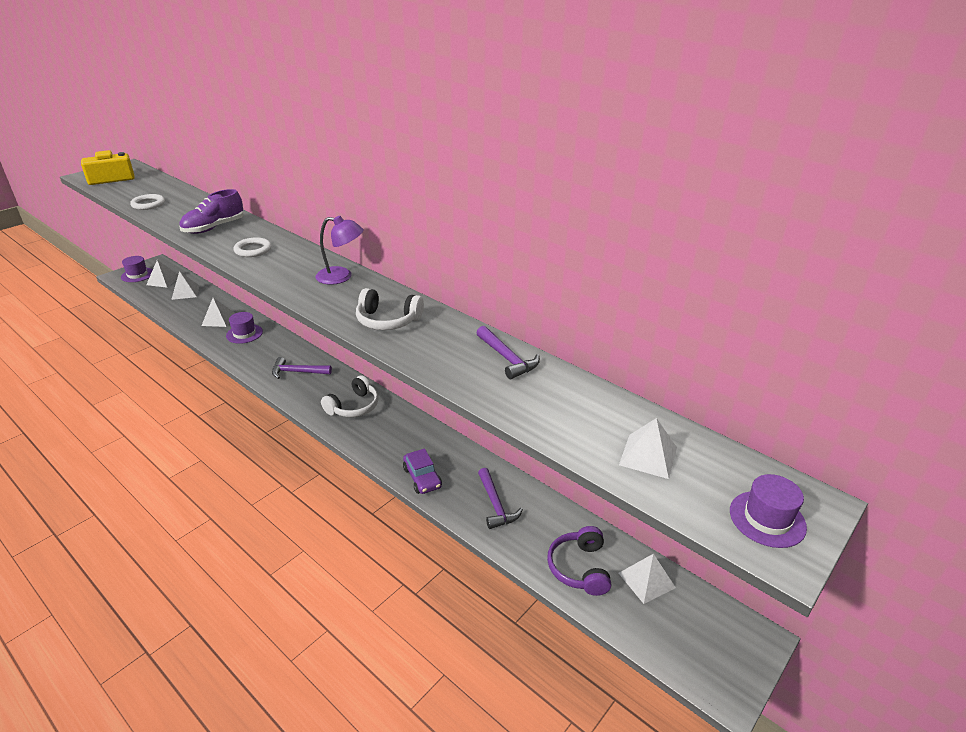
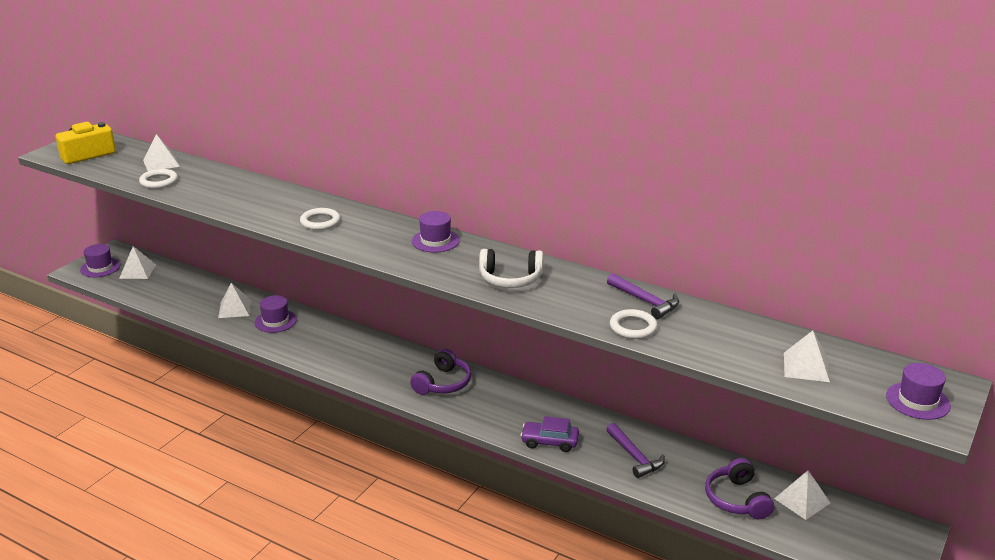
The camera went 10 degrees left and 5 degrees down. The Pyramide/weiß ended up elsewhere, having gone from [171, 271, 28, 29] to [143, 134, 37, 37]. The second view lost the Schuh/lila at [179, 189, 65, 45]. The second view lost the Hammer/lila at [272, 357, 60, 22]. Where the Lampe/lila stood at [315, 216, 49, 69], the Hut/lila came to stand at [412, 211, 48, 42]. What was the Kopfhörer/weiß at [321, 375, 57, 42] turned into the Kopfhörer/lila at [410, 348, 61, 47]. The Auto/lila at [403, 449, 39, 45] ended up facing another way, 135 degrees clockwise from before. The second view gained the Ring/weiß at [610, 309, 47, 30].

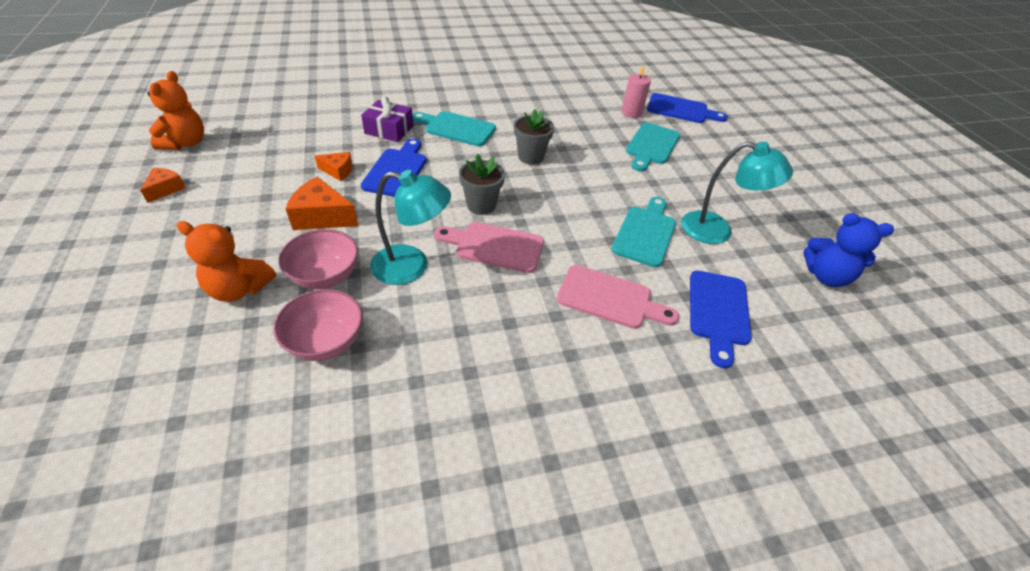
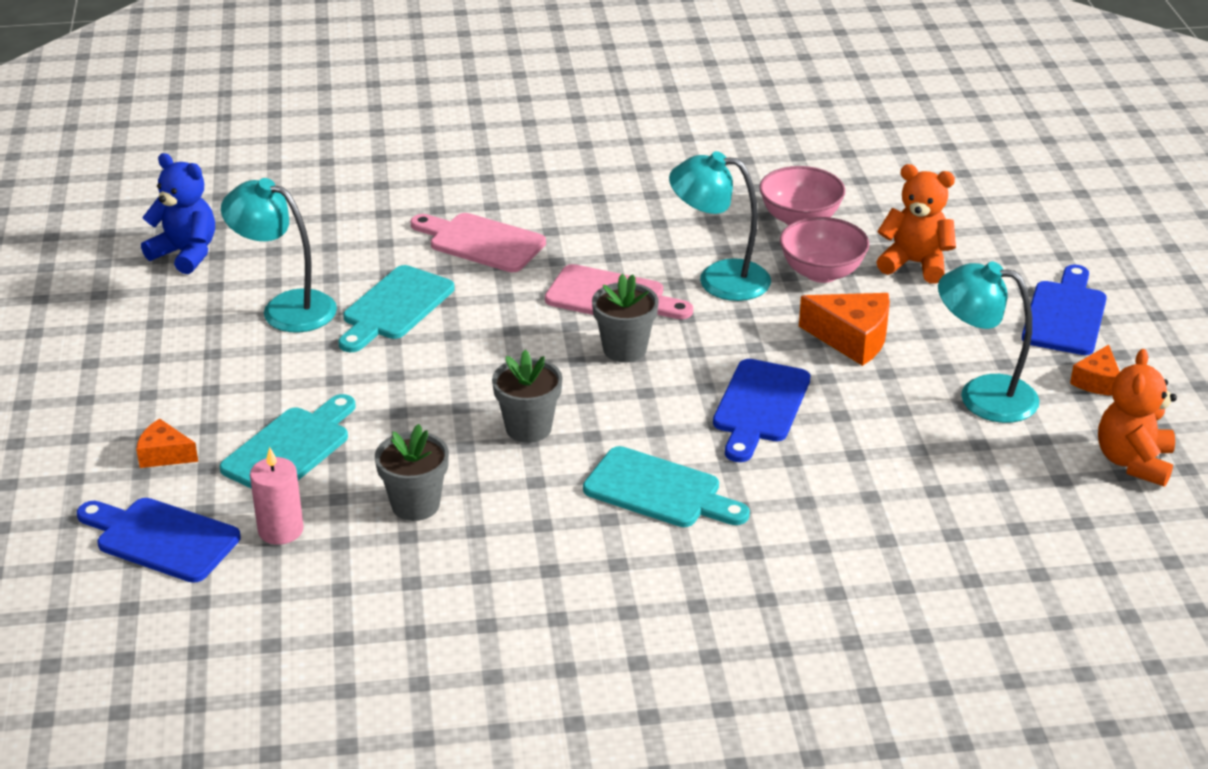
The camera went 170 degrees left and 10 degrees down. The Käse/orange ended up elsewhere, having gone from [315, 152, 37, 29] to [136, 418, 62, 50]. The second view lost the Geschenk/lila at [361, 96, 53, 46]. The Schneidebrett/blau ended up elsewhere, having gone from [690, 271, 62, 97] to [1022, 265, 85, 90]. The second view gained the Blumentopf/grau at [375, 424, 74, 97]. The second view gained the Lampe/türkis at [938, 261, 102, 162].

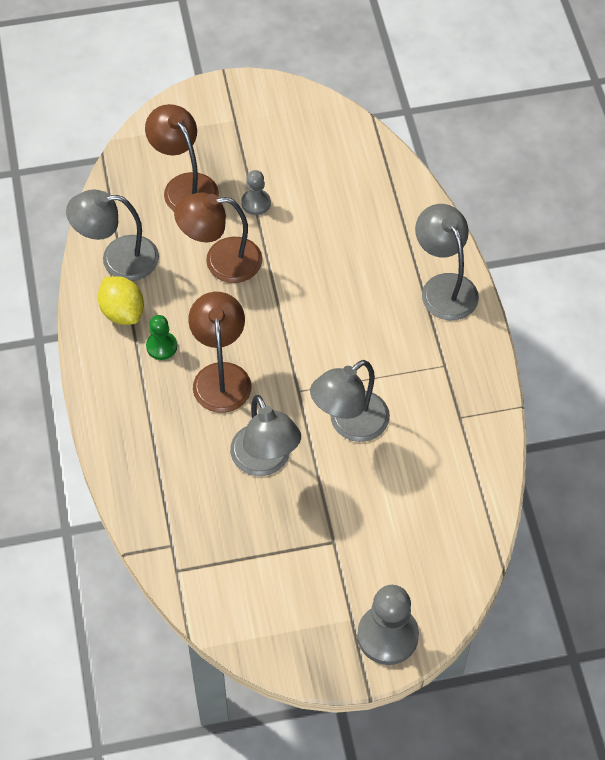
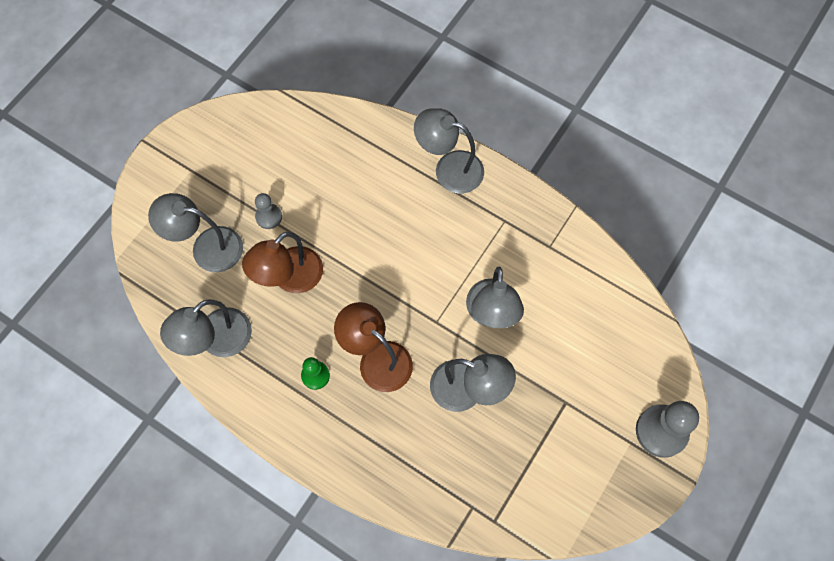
The camera went 45 degrees left and 10 degrees up. The second view lost the Zitrone/gelb at [98, 276, 46, 49]. What was the Lampe/braun at [145, 104, 74, 107] turned into the Lampe/grau at [148, 193, 95, 79].

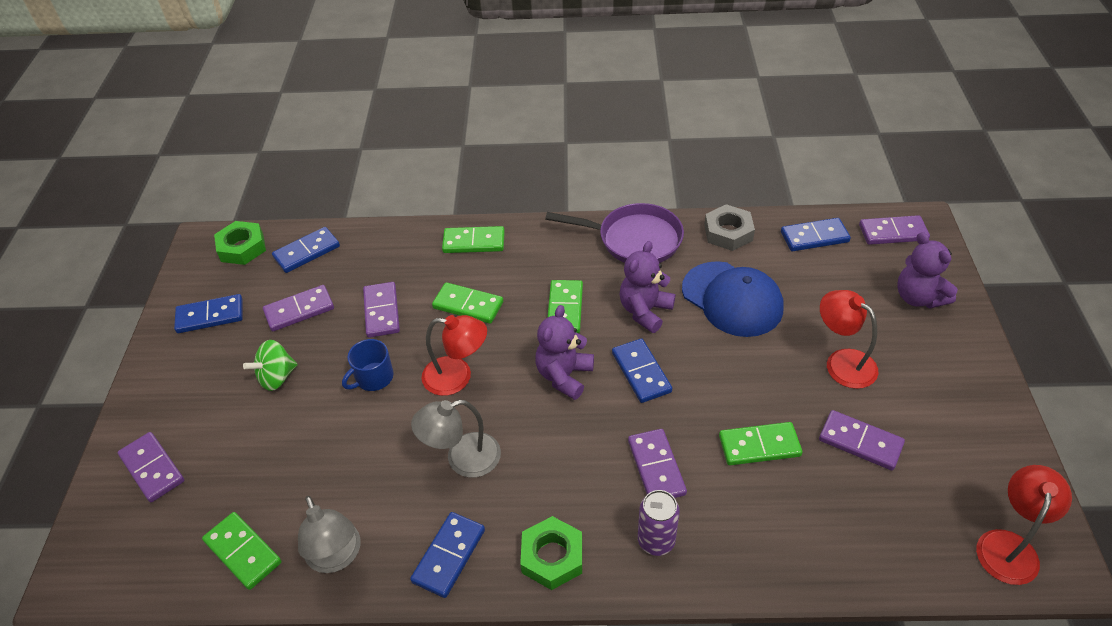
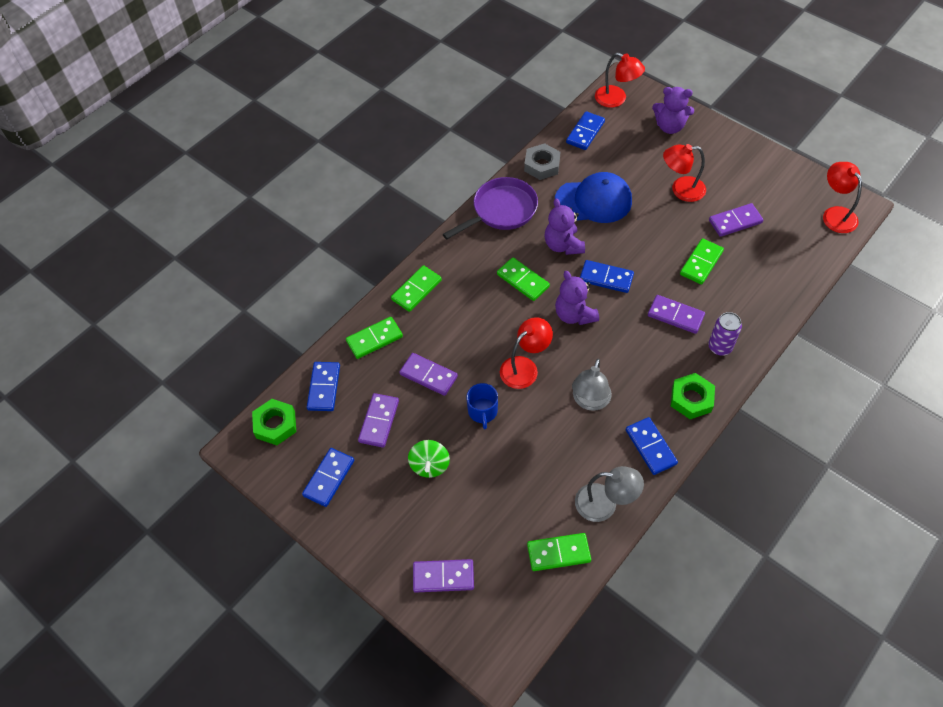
The camera went 50 degrees left and 10 degrees up. The Dominostein/grün ended up elsewhere, having gone from [432, 282, 71, 42] to [346, 317, 57, 42]. Where the Dominostein/lila stood at [859, 215, 71, 30], the Lampe/rot came to stand at [595, 53, 50, 55].

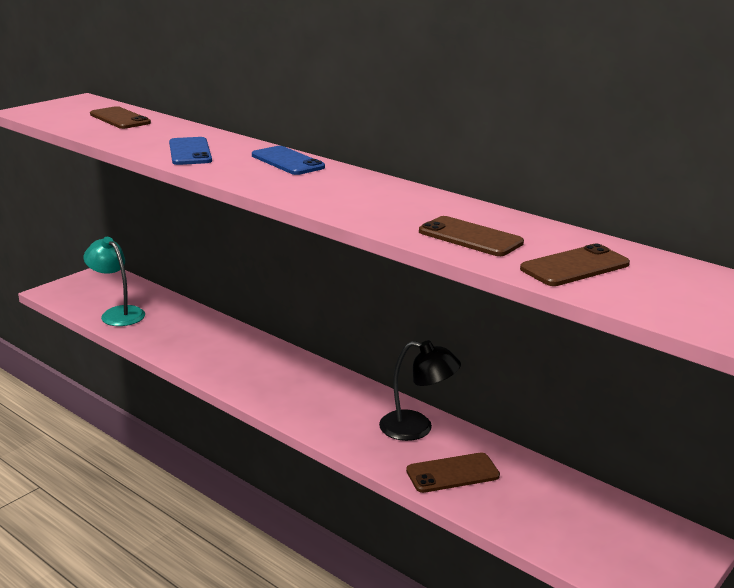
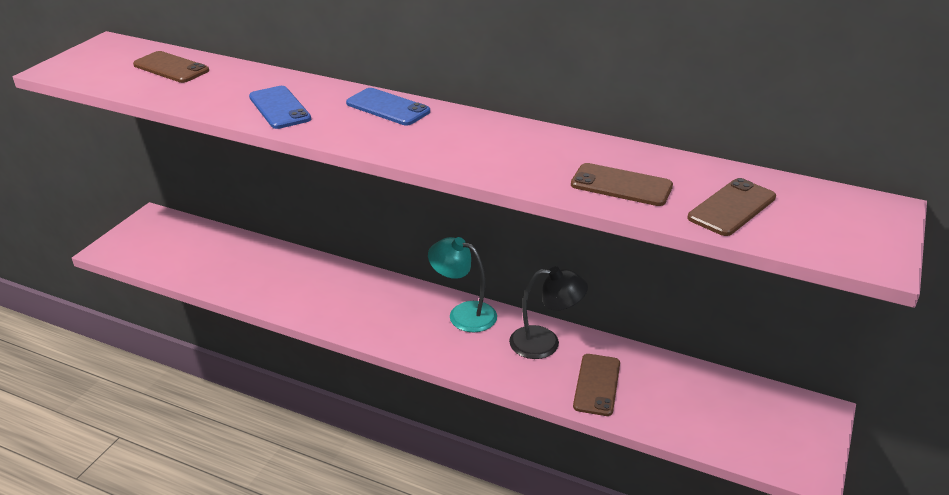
The camera went 15 degrees left and 10 degrees up. The Lampe/türkis ended up elsewhere, having gone from [84, 237, 61, 89] to [428, 237, 69, 95]. The Handy/braun at [406, 452, 94, 41] ended up facing another way, 45 degrees counterclockwise from before.

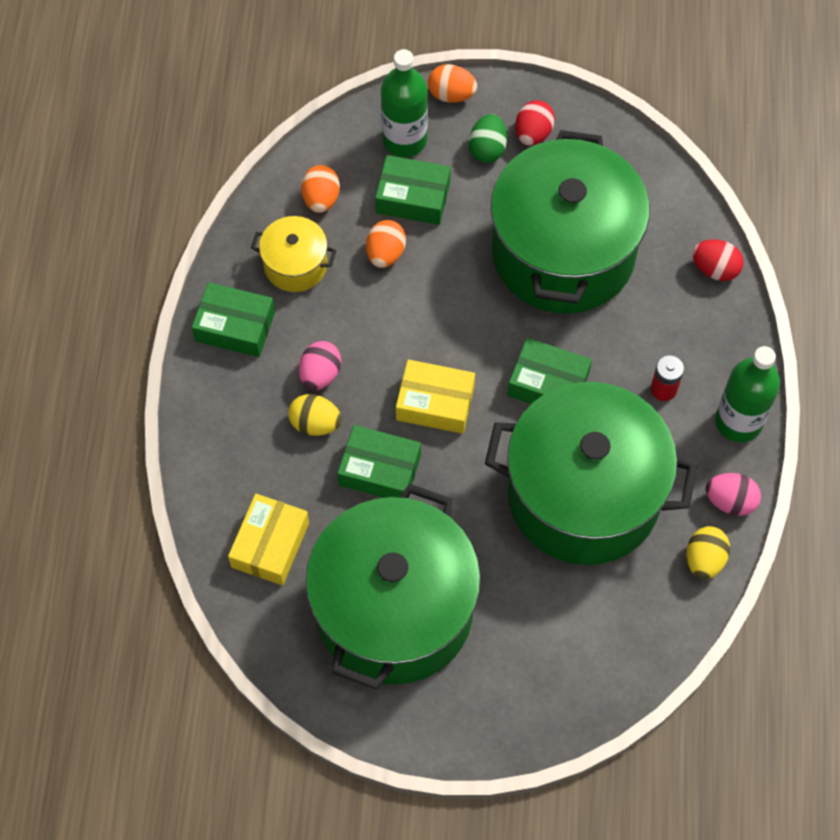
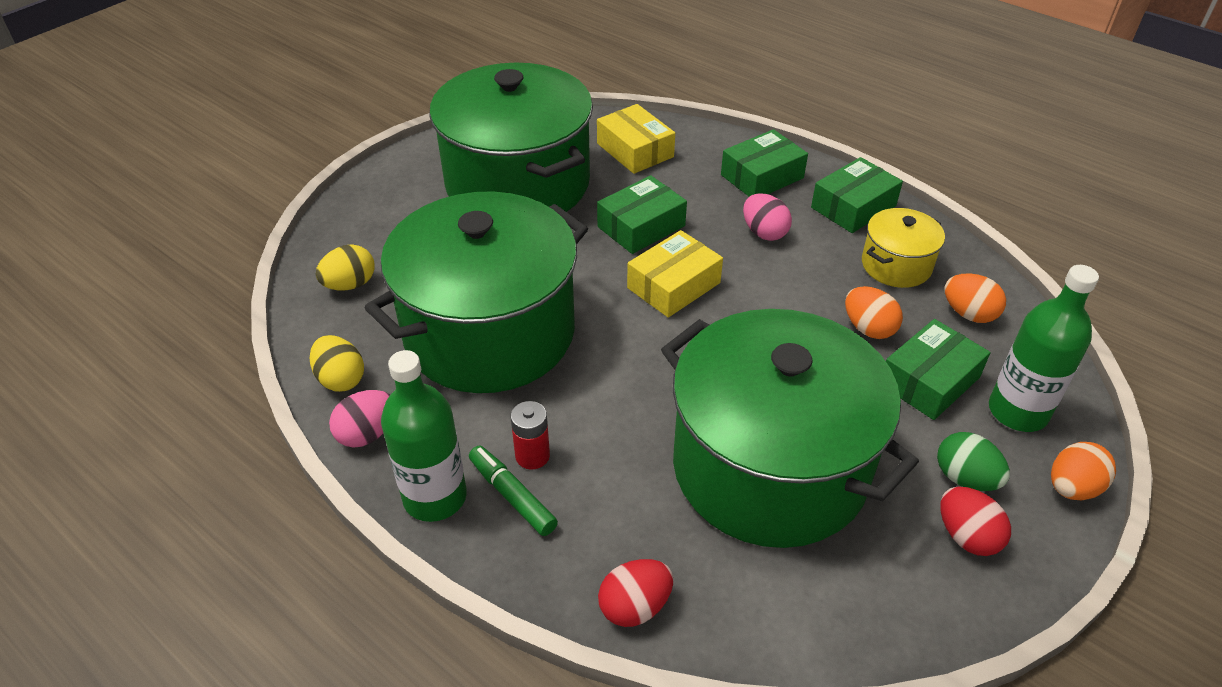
The camera went 125 degrees right and 20 degrees down. The Ei/gelb ended up elsewhere, having gone from [288, 394, 54, 42] to [316, 244, 58, 47]. The Schachtel/grün ended up elsewhere, having gone from [508, 338, 84, 66] to [721, 129, 87, 68]. The second view gained the Filzstift/grün at [469, 445, 89, 91].

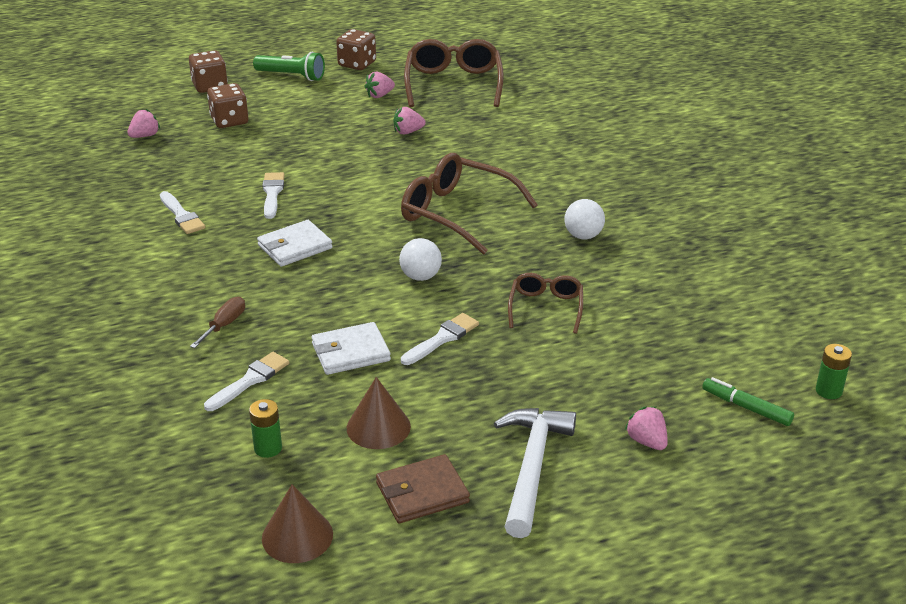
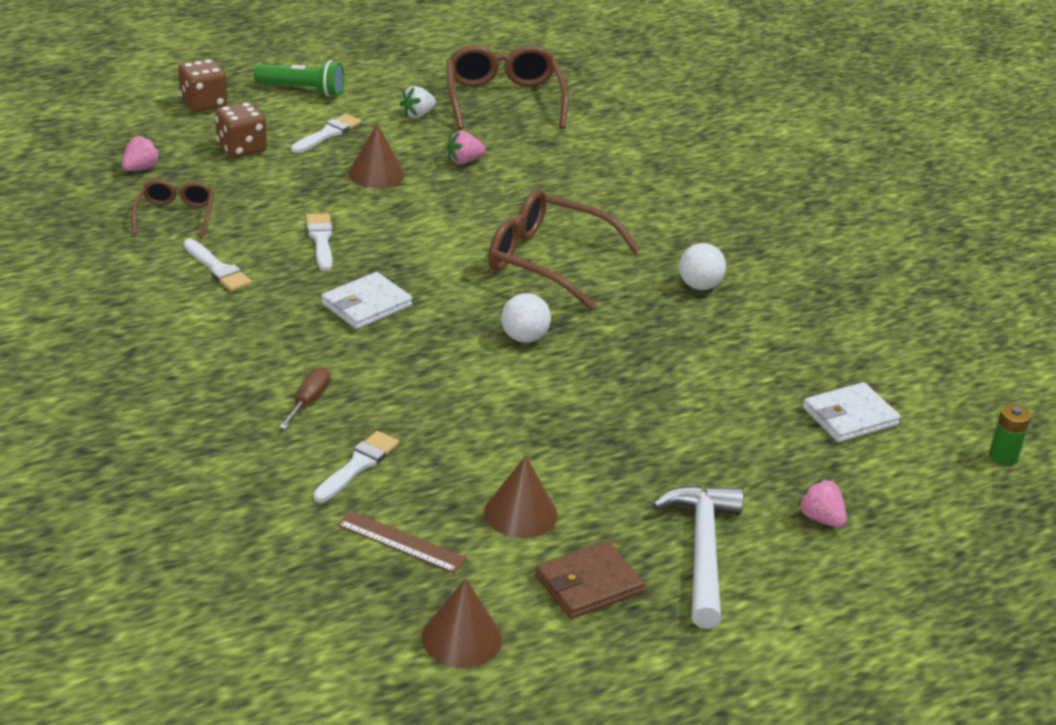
The camera went 10 degrees left and 0 degrees up. Where the Batterie/grün stood at [249, 399, 33, 59], the Lineal/braun came to stand at [337, 511, 129, 62]. The Geldbörse/weiß ended up elsewhere, having gone from [311, 322, 80, 53] to [803, 382, 97, 60]. The second view lost the Spielwürfel/braun at [336, 29, 40, 41]. What was the Erdbeere/rosa at [365, 72, 30, 26] turned into the Erdbeere/weiß at [400, 86, 36, 32]. The Pinsel/weiß ended up elsewhere, having gone from [401, 313, 78, 52] to [291, 113, 70, 40]. The Brille/braun ended up elsewhere, having gone from [508, 273, 75, 61] to [131, 179, 83, 60]. The second view lost the Filzstift/grün at [702, 377, 92, 49]. The second view gained the Kegel/braun at [348, 124, 57, 64].

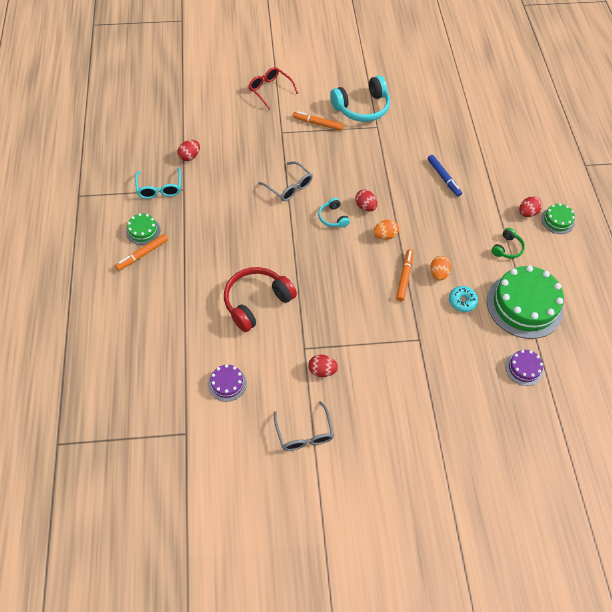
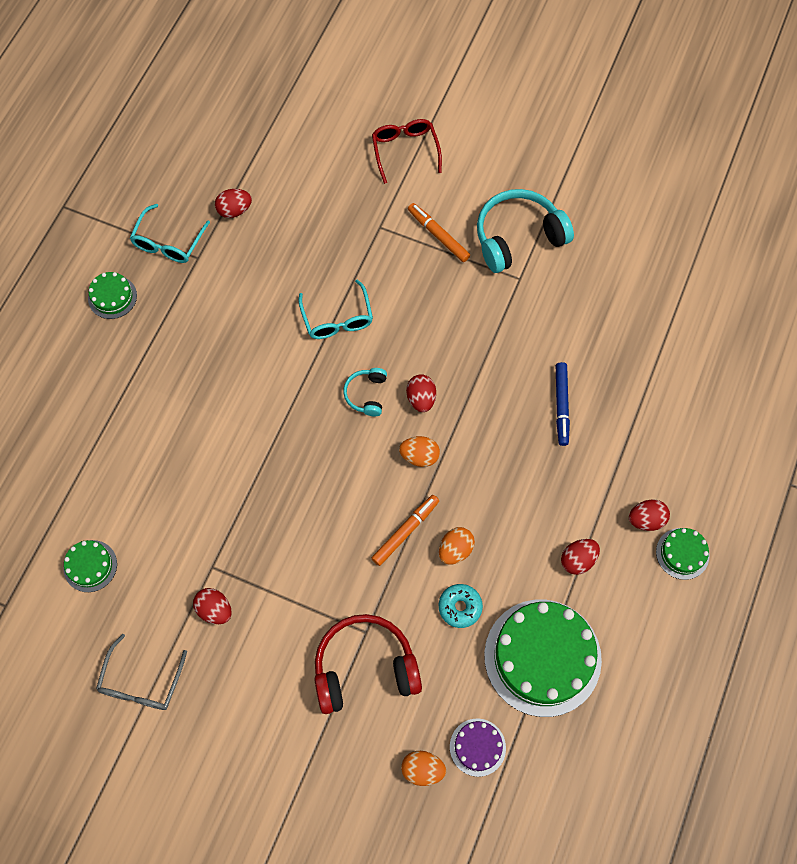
The camera went 30 degrees right and 10 degrees up. The second view lost the Filzstift/orange at [115, 234, 53, 37]. What was the Kuchen/lila at [208, 364, 39, 38] turned into the Kuchen/grün at [64, 540, 53, 52]. The Kopfhörer/rot ended up elsewhere, having gone from [224, 267, 73, 65] to [315, 614, 107, 100]. What was the Brille/grau at [258, 161, 55, 40] turned into the Brille/türkis at [298, 279, 75, 60]. The Kopfhörer/türkis at [330, 75, 60, 47] ended up facing another way, 150 degrees clockwise from before. Where the Kopfhörer/grün stood at [491, 228, 34, 30], the Ei/rot came to stand at [561, 539, 39, 36]. The second view gained the Ei/orange at [401, 751, 45, 35].

